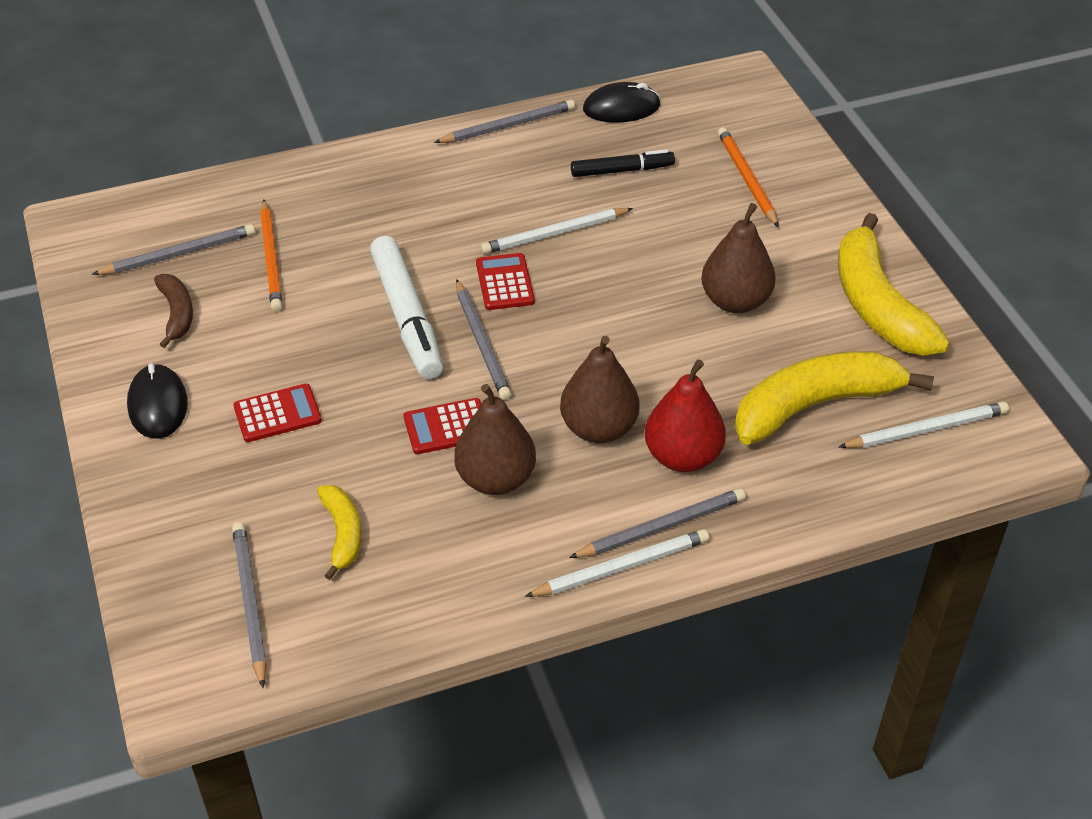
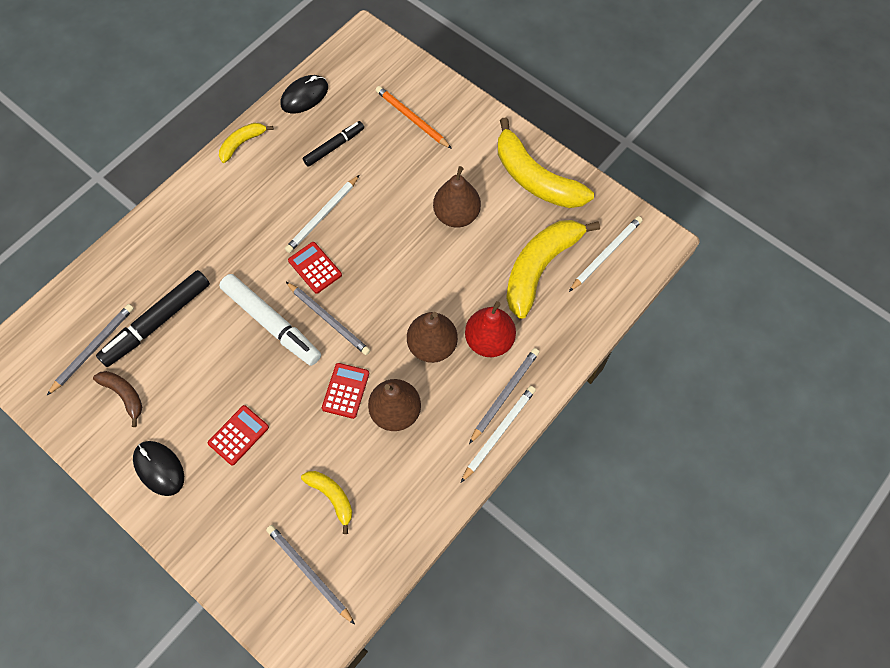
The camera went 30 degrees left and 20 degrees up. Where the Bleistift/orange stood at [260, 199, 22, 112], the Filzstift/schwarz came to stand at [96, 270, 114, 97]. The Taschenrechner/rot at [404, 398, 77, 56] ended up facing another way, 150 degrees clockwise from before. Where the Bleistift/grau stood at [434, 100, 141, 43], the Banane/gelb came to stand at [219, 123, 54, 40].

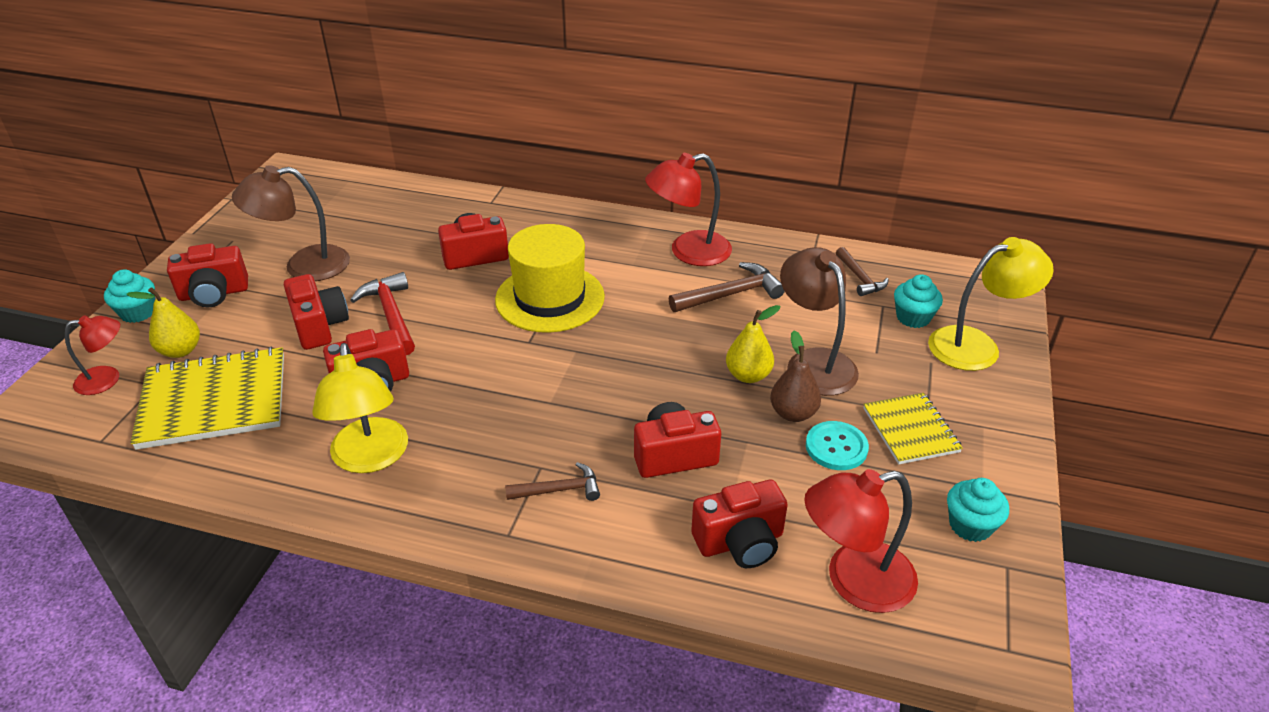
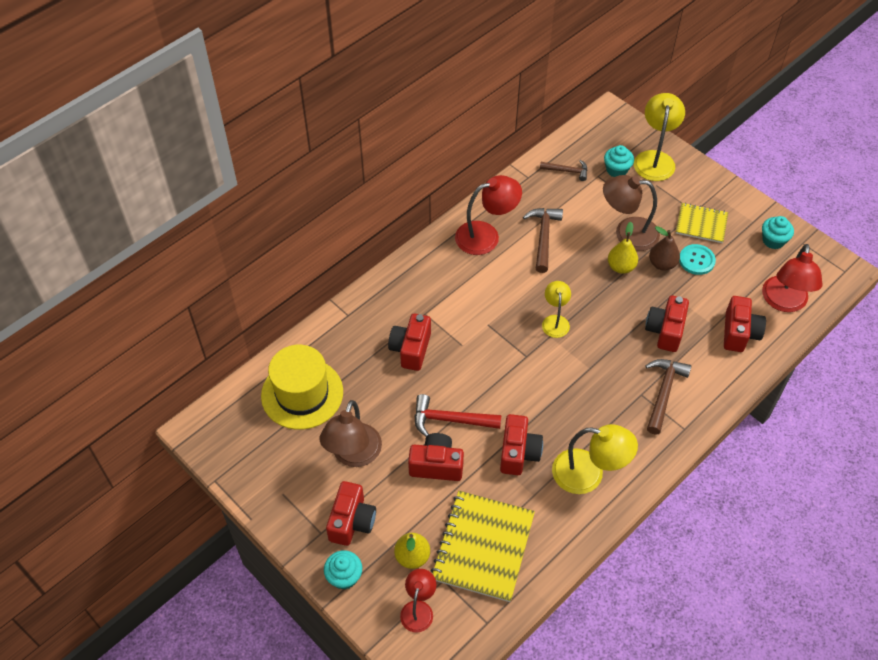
The camera went 60 degrees left and 15 degrees up. The Hut/gelb ended up elsewhere, having gone from [495, 224, 110, 109] to [261, 345, 82, 85]. The size of the Hammer/braun at [505, 462, 95, 39] changed by a factor of 1.55. The Lampe/rot at [645, 153, 87, 113] ended up facing another way, 120 degrees counterclockwise from before. The second view gained the Lampe/gelb at [542, 281, 29, 57].

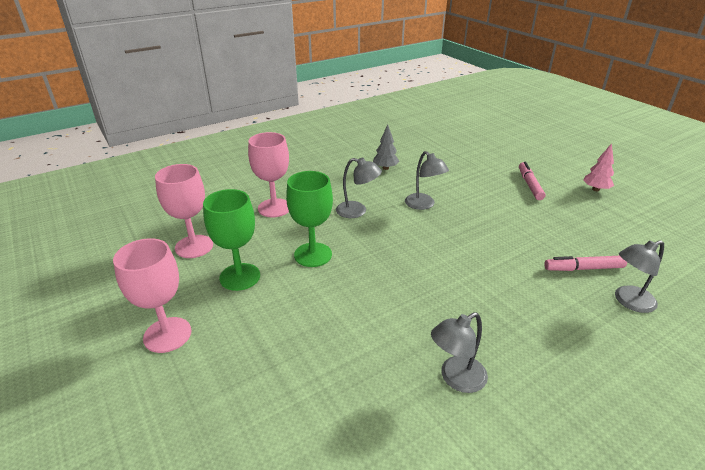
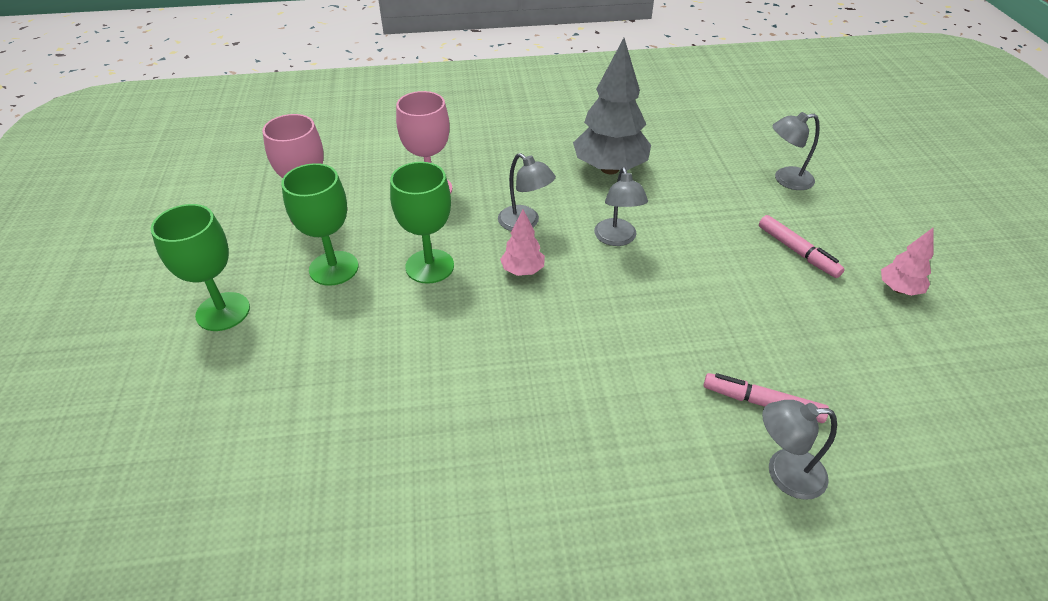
The camera went 25 degrees right and 10 degrees up. What was the Kelch/rosa at [113, 238, 78, 115] turned into the Kelch/grün at [151, 204, 99, 127]. The size of the Baum/grau at [373, 124, 27, 46] changed by a factor of 2.03. The Lampe/grau ended up elsewhere, having gone from [431, 312, 57, 81] to [773, 112, 47, 78]. The Filzstift/rosa at [519, 162, 26, 38] ended up facing another way, 120 degrees clockwise from before. The second view gained the Baum/rosa at [500, 209, 45, 67].

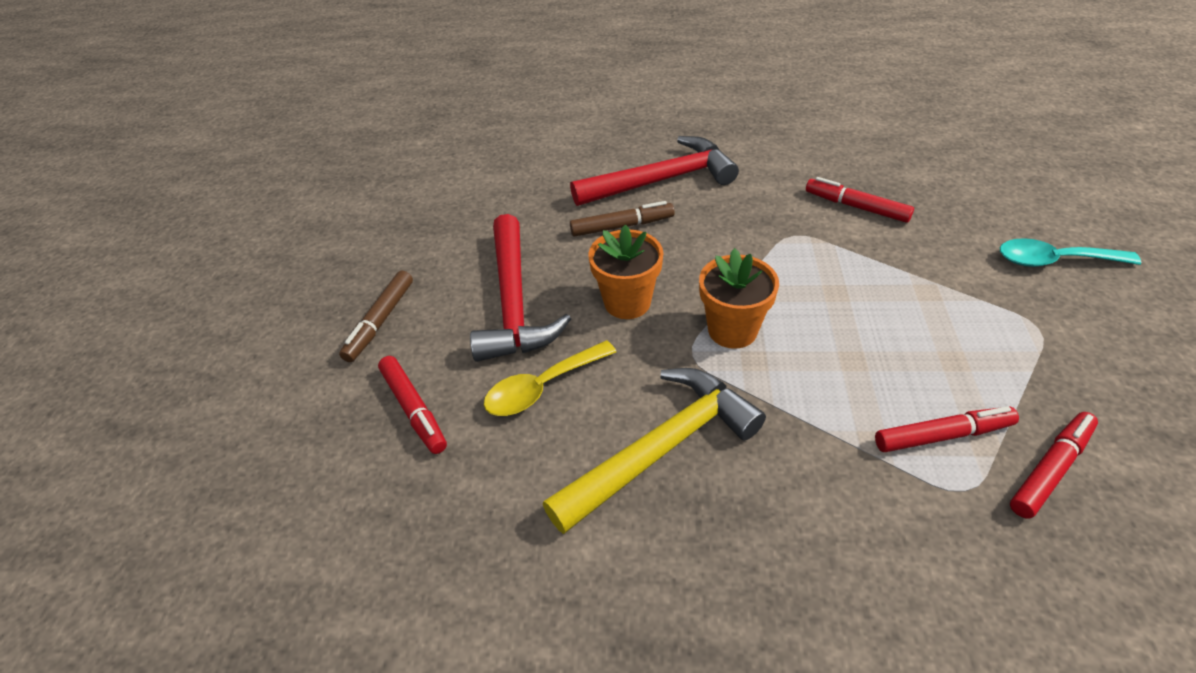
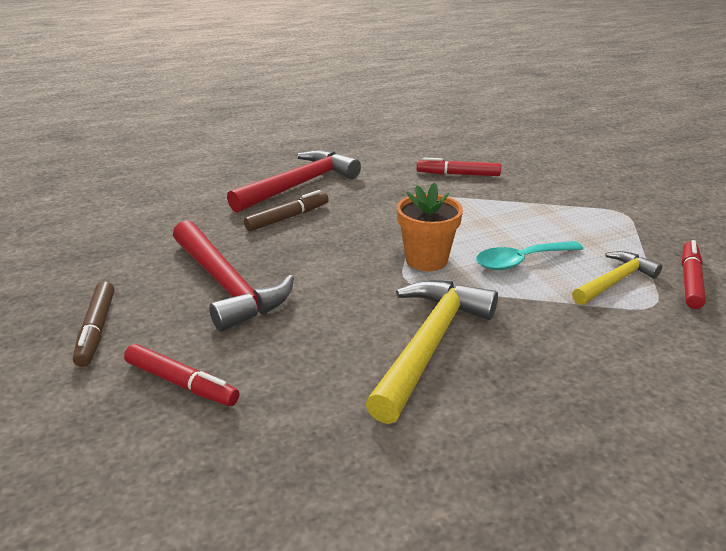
The camera went 30 degrees left and 15 degrees down. The second view lost the Löffel/gelb at [484, 340, 132, 76]. The second view lost the Blumentopf/orange at [588, 225, 75, 94]. Where the Filzstift/rot stood at [875, 406, 144, 46], the Hammer/gelb came to stand at [572, 251, 90, 54]. The Löffel/türkis ended up elsewhere, having gone from [1000, 238, 141, 29] to [476, 241, 107, 29].

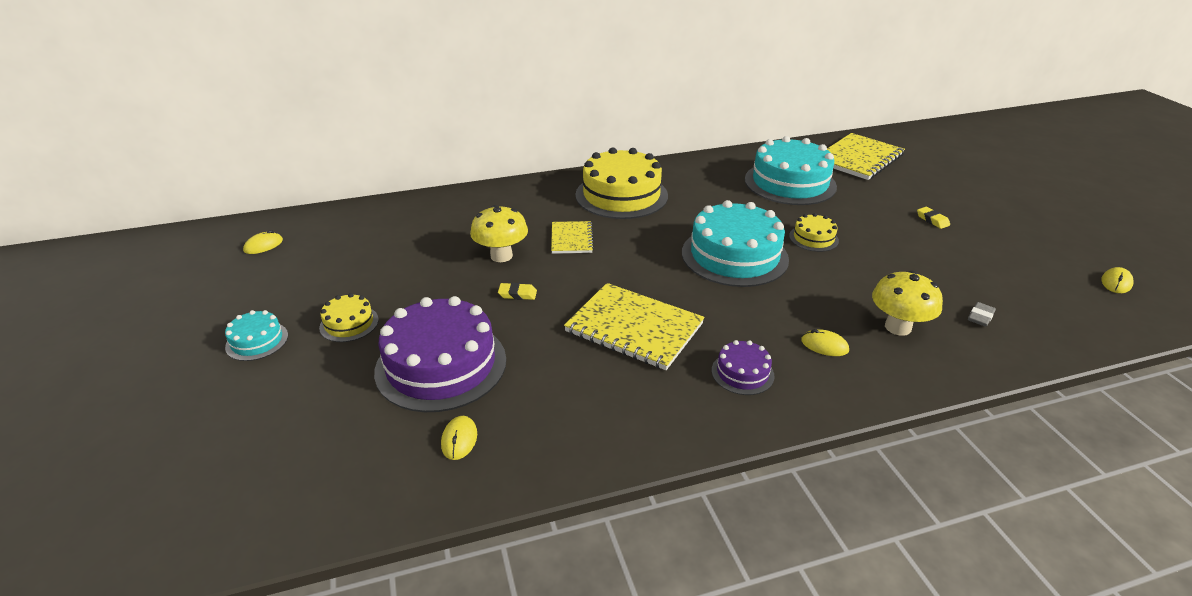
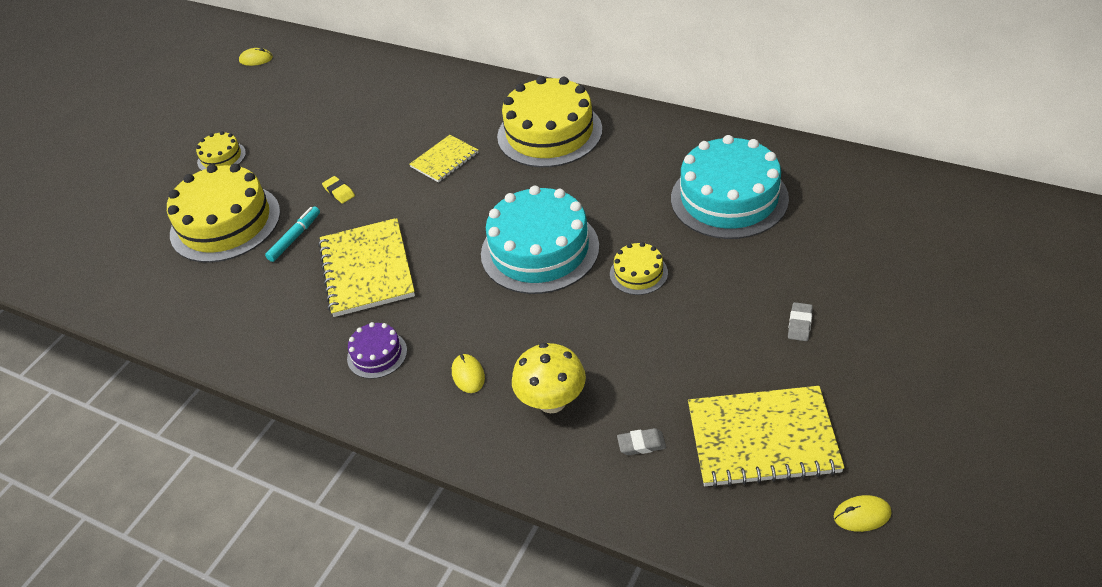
The camera went 50 degrees right and 10 degrees up. The second view lost the Kuchen/türkis at [225, 310, 63, 51]. What was the Kuchen/lila at [374, 296, 132, 116] turned into the Kuchen/gelb at [167, 164, 114, 99]. The second view lost the Computermaus/gelb at [441, 416, 36, 44]. The second view lost the Pilz/gelb at [470, 205, 58, 57]. The Notizbuch/gelb ended up elsewhere, having gone from [827, 133, 78, 47] to [688, 386, 157, 102]. What was the Radiergummi/gelb at [917, 207, 33, 22] turned into the Radiergummi/grau at [788, 302, 25, 39]. The second view gained the Filzstift/türkis at [265, 206, 55, 56].

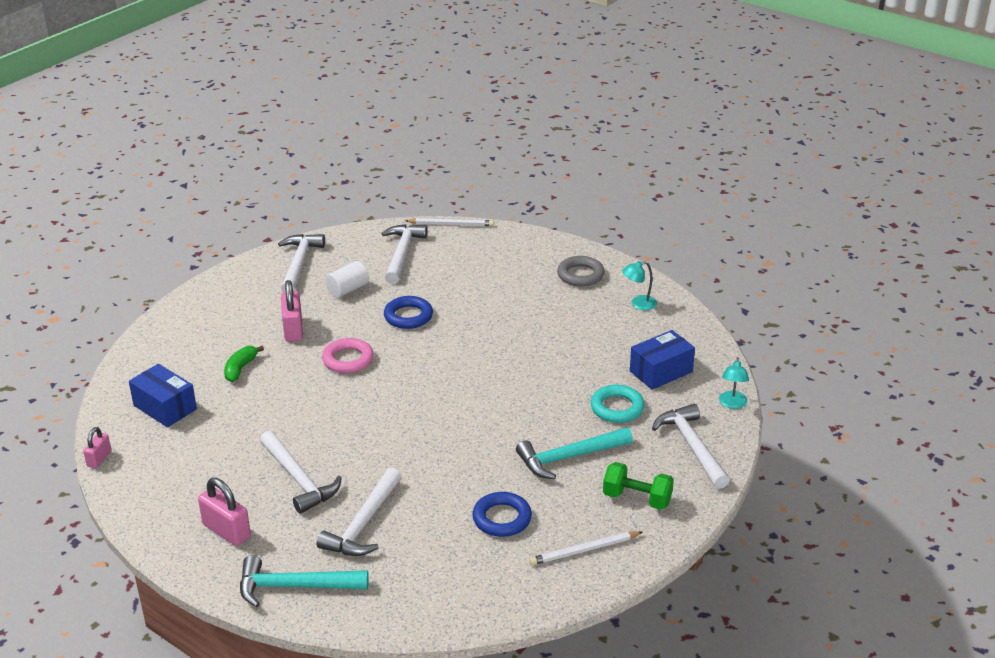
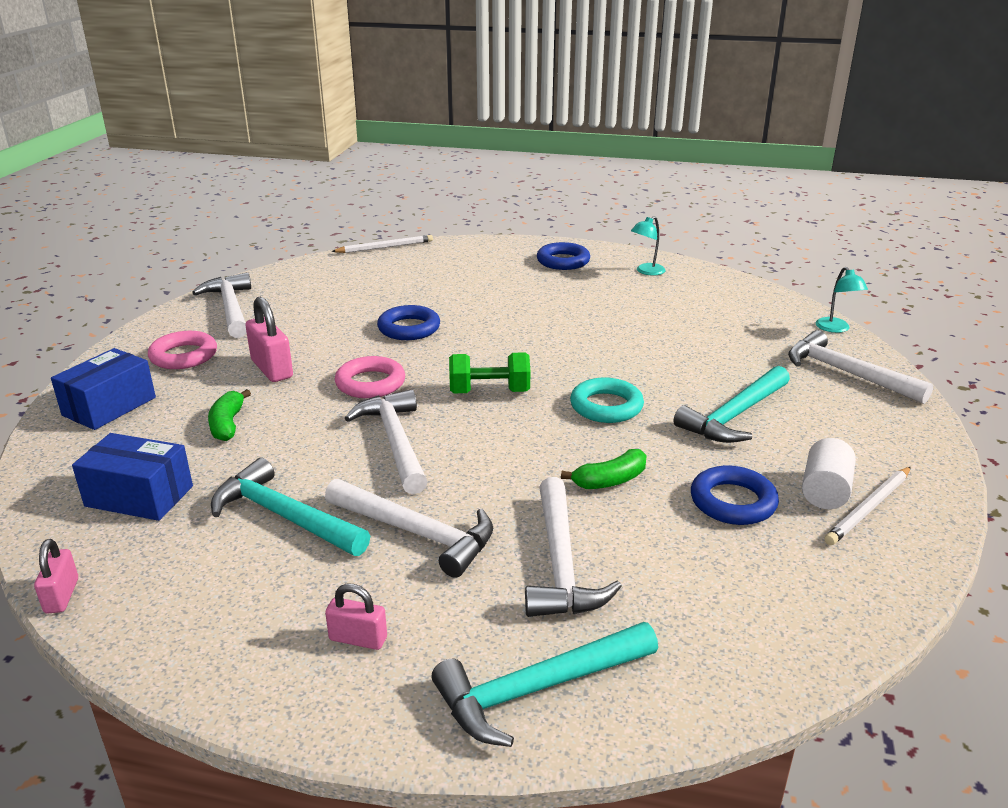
The camera went 25 degrees left and 5 degrees down. The size of the Vorhängeschloss/rosa at [198, 478, 53, 68] changed by a factor of 0.60. The Vollzylinder/weiß ended up elsewhere, having gone from [325, 261, 44, 37] to [802, 438, 54, 71]. The Hammer/weiß ended up elsewhere, having gone from [381, 224, 47, 60] to [345, 389, 83, 105]. What was the Ring/grau at [557, 256, 48, 31] turned into the Ring/blau at [537, 242, 53, 28]. The Ring/türkis ended up elsewhere, having gone from [591, 385, 54, 38] to [570, 378, 74, 45]. The Hantel/grün ended up elsewhere, having gone from [603, 462, 71, 48] to [449, 352, 81, 41]. The Schachtel/blau ended up elsewhere, having gone from [630, 330, 65, 60] to [51, 348, 105, 82]. The second view gained the Ring/rosa at [148, 331, 69, 38]. The second view gained the Hammer/türkis at [211, 458, 159, 98]. The second view gained the Banane/grün at [561, 449, 86, 40].

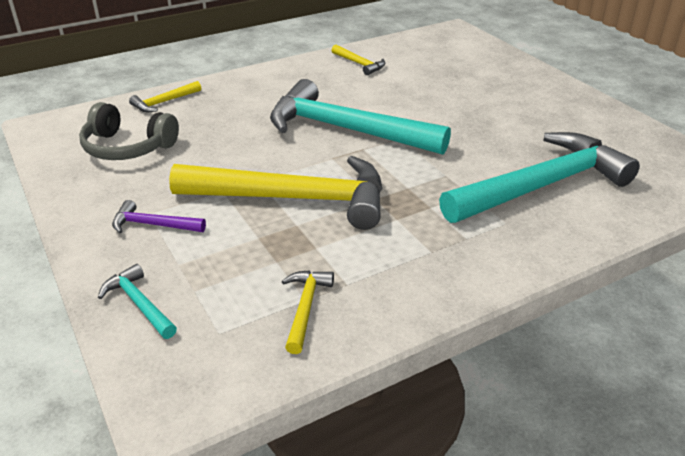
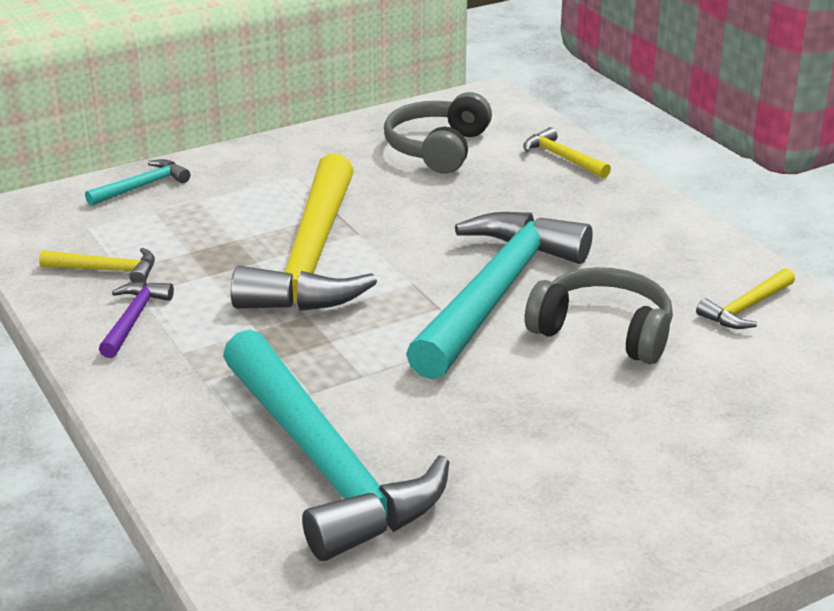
The camera went 90 degrees right and 5 degrees down. The Hammer/lila ended up elsewhere, having gone from [112, 200, 94, 33] to [99, 281, 75, 77]. The second view gained the Kopfhörer/grau at [525, 267, 148, 97].

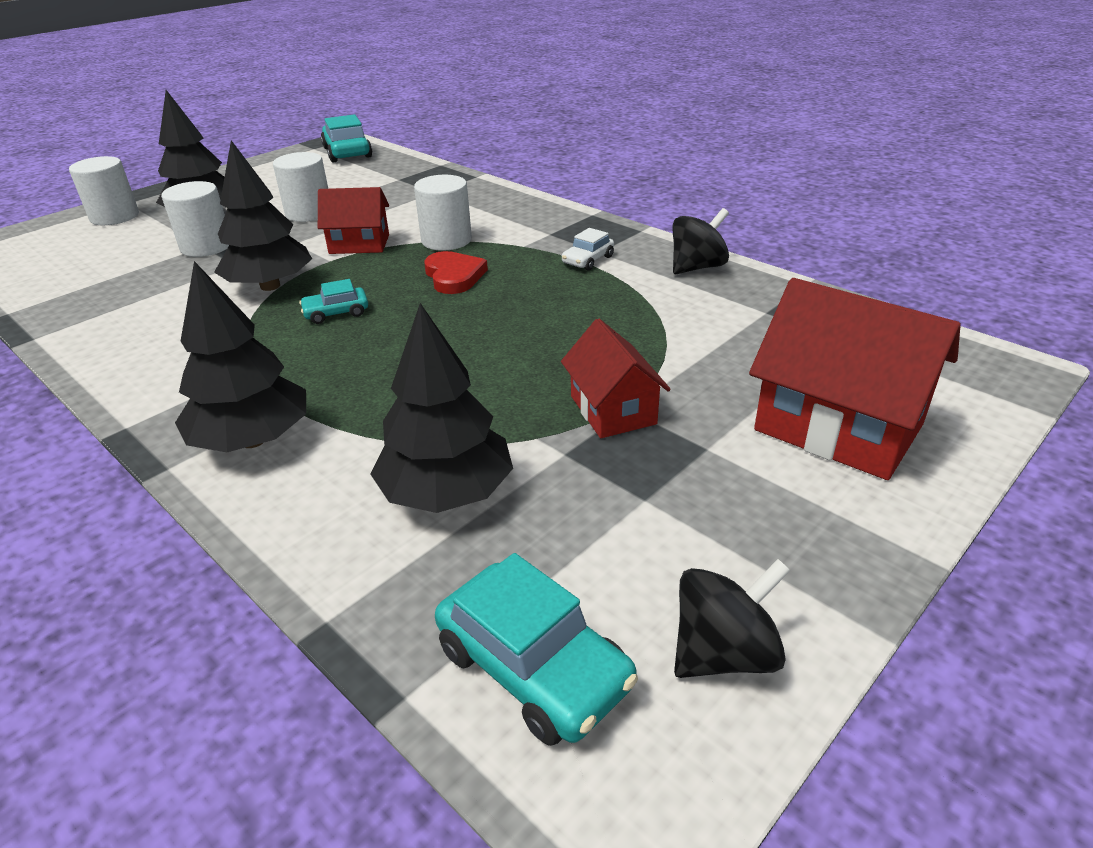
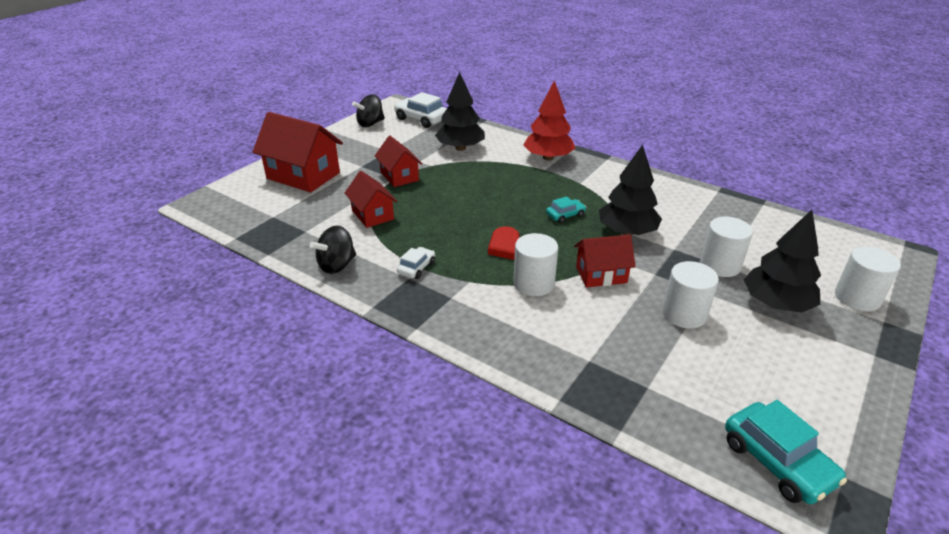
The camera went 170 degrees right and 0 degrees up. What was the Baum/schwarz at [175, 261, 131, 191] turned into the Baum/rot at [523, 80, 52, 81]. What was the Auto/türkis at [435, 553, 203, 193] turned into the Auto/weiß at [394, 92, 53, 36]. The second view gained the Haus/rot at [345, 171, 53, 57].

